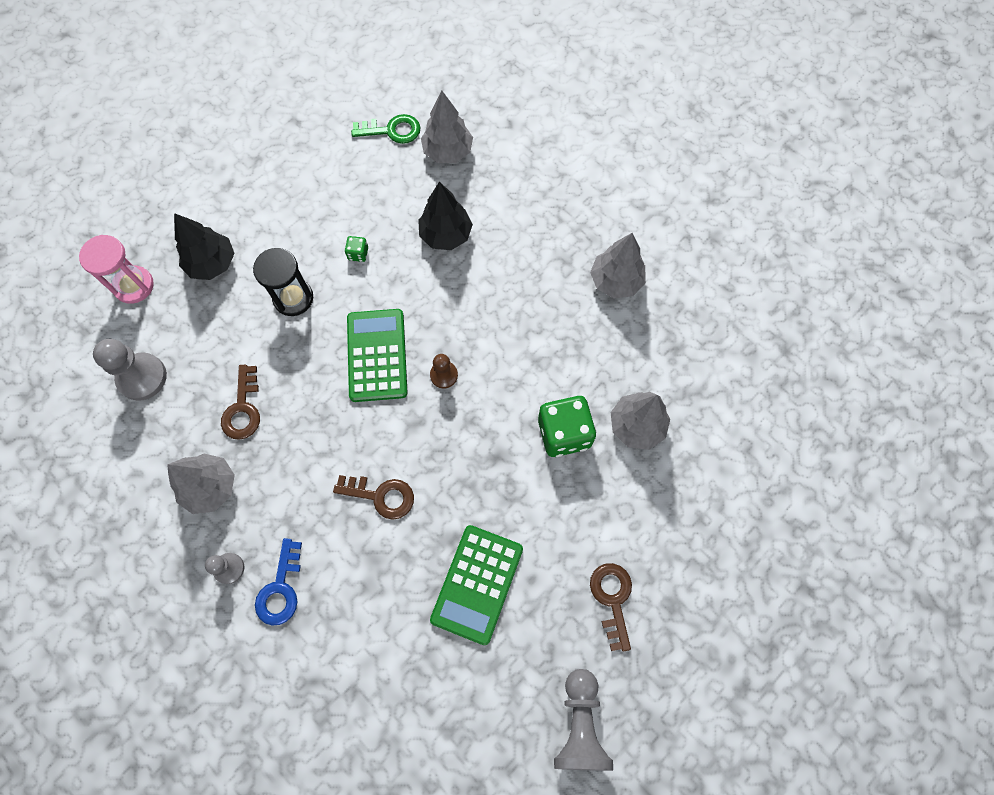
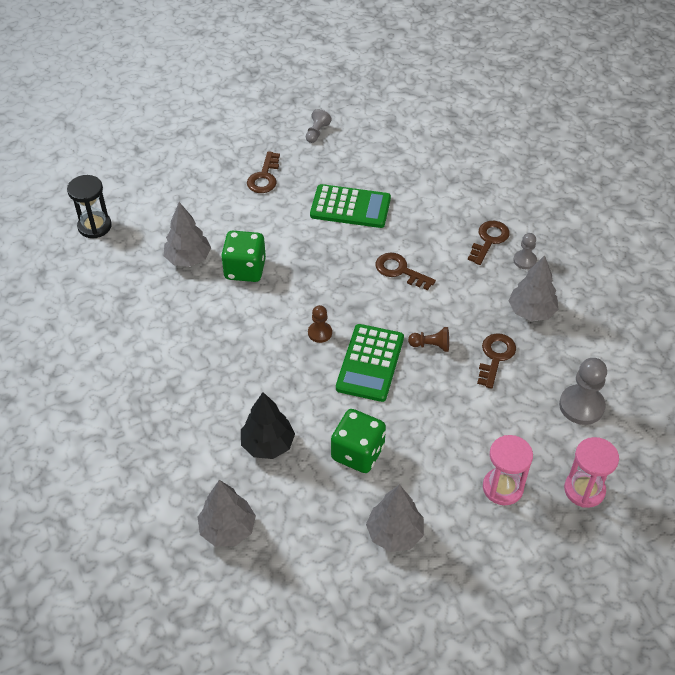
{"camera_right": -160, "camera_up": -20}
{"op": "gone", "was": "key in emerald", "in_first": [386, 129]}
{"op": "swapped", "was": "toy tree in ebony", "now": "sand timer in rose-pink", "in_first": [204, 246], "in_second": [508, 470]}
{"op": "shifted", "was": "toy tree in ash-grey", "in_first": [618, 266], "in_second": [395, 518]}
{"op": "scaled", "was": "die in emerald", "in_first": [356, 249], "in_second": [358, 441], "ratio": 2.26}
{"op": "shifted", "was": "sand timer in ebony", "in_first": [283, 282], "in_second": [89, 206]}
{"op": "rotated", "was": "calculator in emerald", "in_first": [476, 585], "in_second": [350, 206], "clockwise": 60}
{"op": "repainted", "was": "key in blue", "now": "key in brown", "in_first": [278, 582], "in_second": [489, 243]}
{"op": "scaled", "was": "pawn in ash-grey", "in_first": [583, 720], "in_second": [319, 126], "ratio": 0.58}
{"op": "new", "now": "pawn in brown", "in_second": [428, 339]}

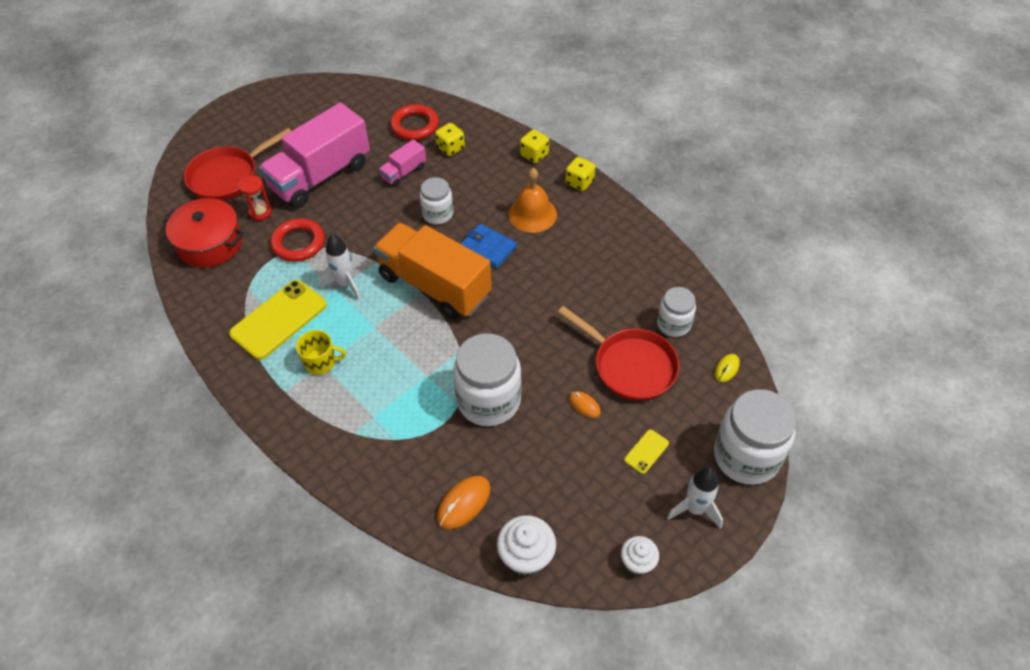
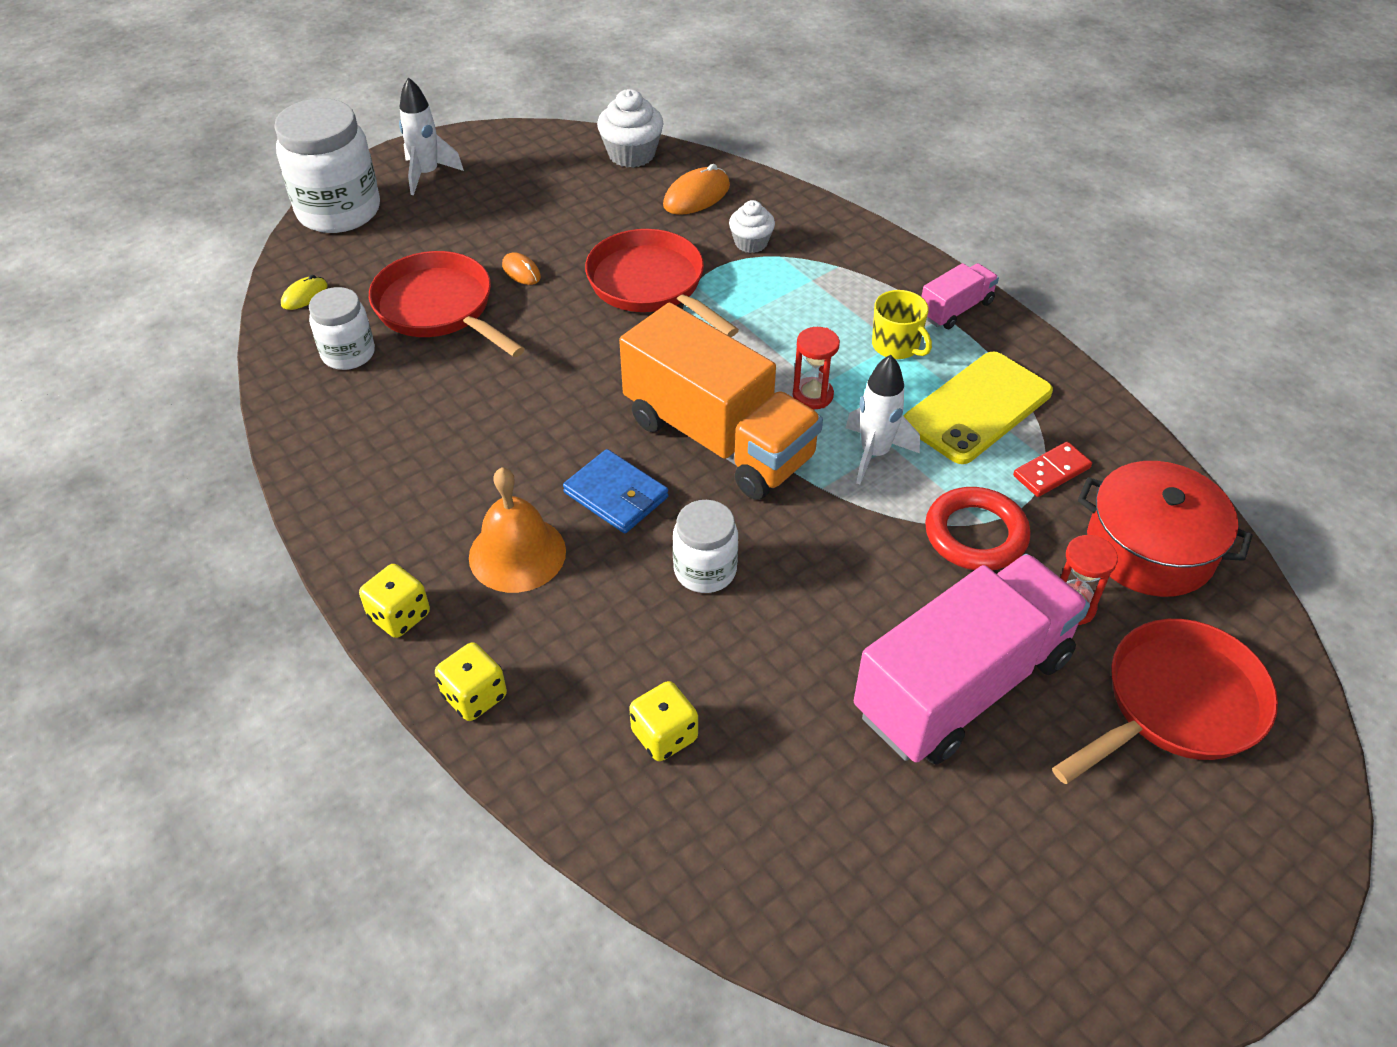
{"camera_right": -175, "camera_up": -5}
{"op": "gone", "was": "ring in red", "in_first": [414, 122]}
{"op": "shifted", "was": "lorry in rose-pink", "in_first": [402, 163], "in_second": [960, 296]}
{"op": "rotated", "was": "coffee mug in yellow", "in_first": [321, 352], "in_second": [902, 324], "clockwise": -135}
{"op": "swapped", "was": "jam jar in snow-white", "now": "pan in red", "in_first": [487, 379], "in_second": [662, 283]}
{"op": "gone", "was": "mobile phone in yellow", "in_first": [646, 451]}
{"op": "shifted", "was": "fairy cake in snow-white", "in_first": [640, 555], "in_second": [752, 226]}
{"op": "new", "now": "sand timer in red", "in_second": [816, 368]}
{"op": "new", "now": "domino piece in red", "in_second": [1052, 469]}

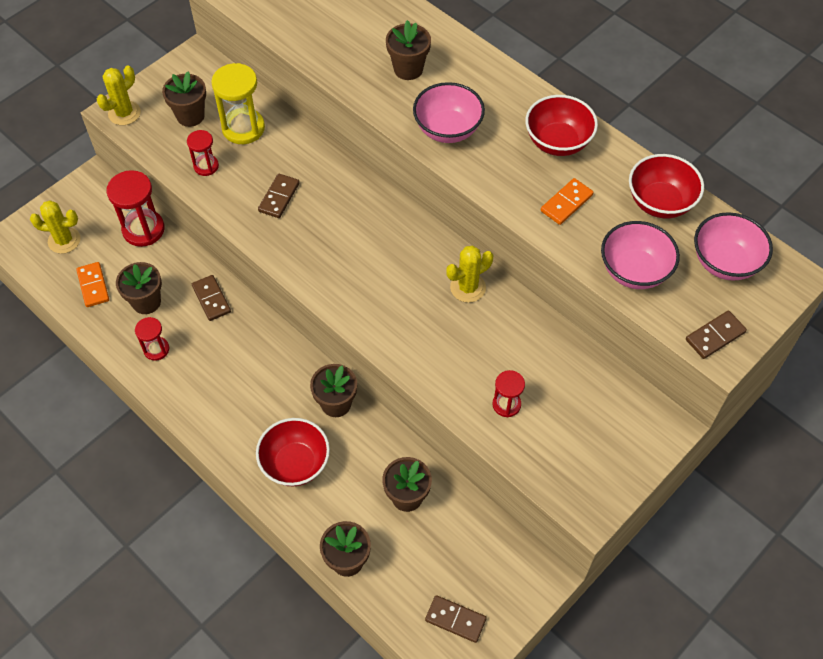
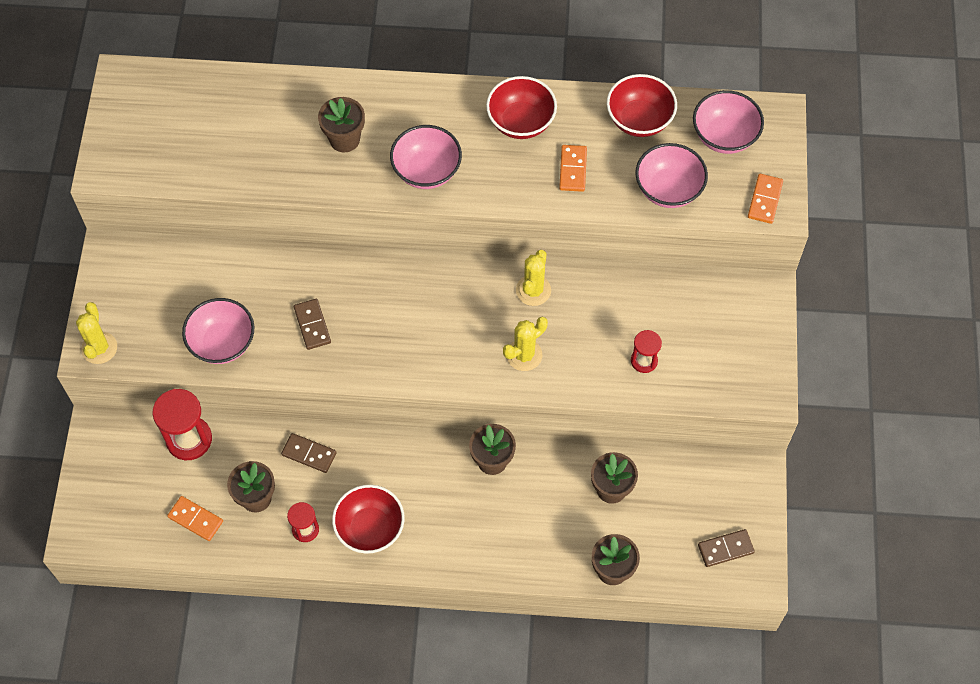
{"camera_right": -40, "camera_up": 5}
{"op": "gone", "was": "sand timer in yellow", "in_first": [238, 103]}
{"op": "gone", "was": "flower pot in brown", "in_first": [184, 99]}
{"op": "swapped", "was": "sand timer in red", "now": "bowl in rose-pink", "in_first": [203, 153], "in_second": [218, 331]}
{"op": "shifted", "was": "prickly plant in yellow", "in_first": [55, 227], "in_second": [525, 344]}
{"op": "repainted", "was": "domino piece in brown", "now": "domino piece in bright orange", "in_first": [716, 334], "in_second": [765, 199]}
{"op": "shifted", "was": "bowl in red", "in_first": [293, 452], "in_second": [368, 519]}

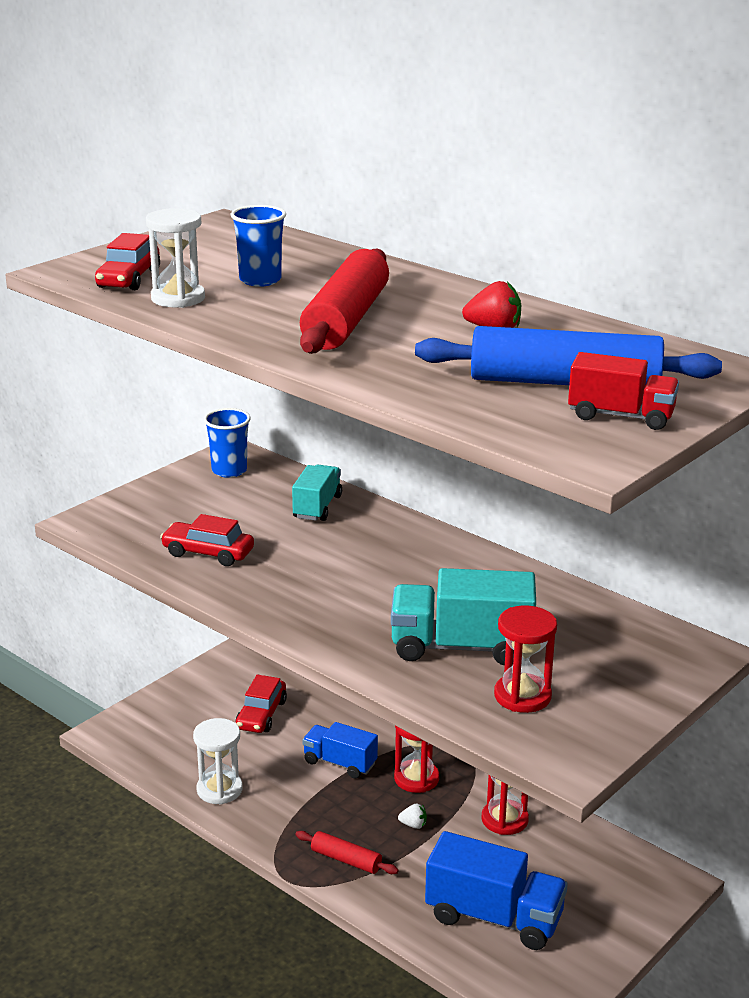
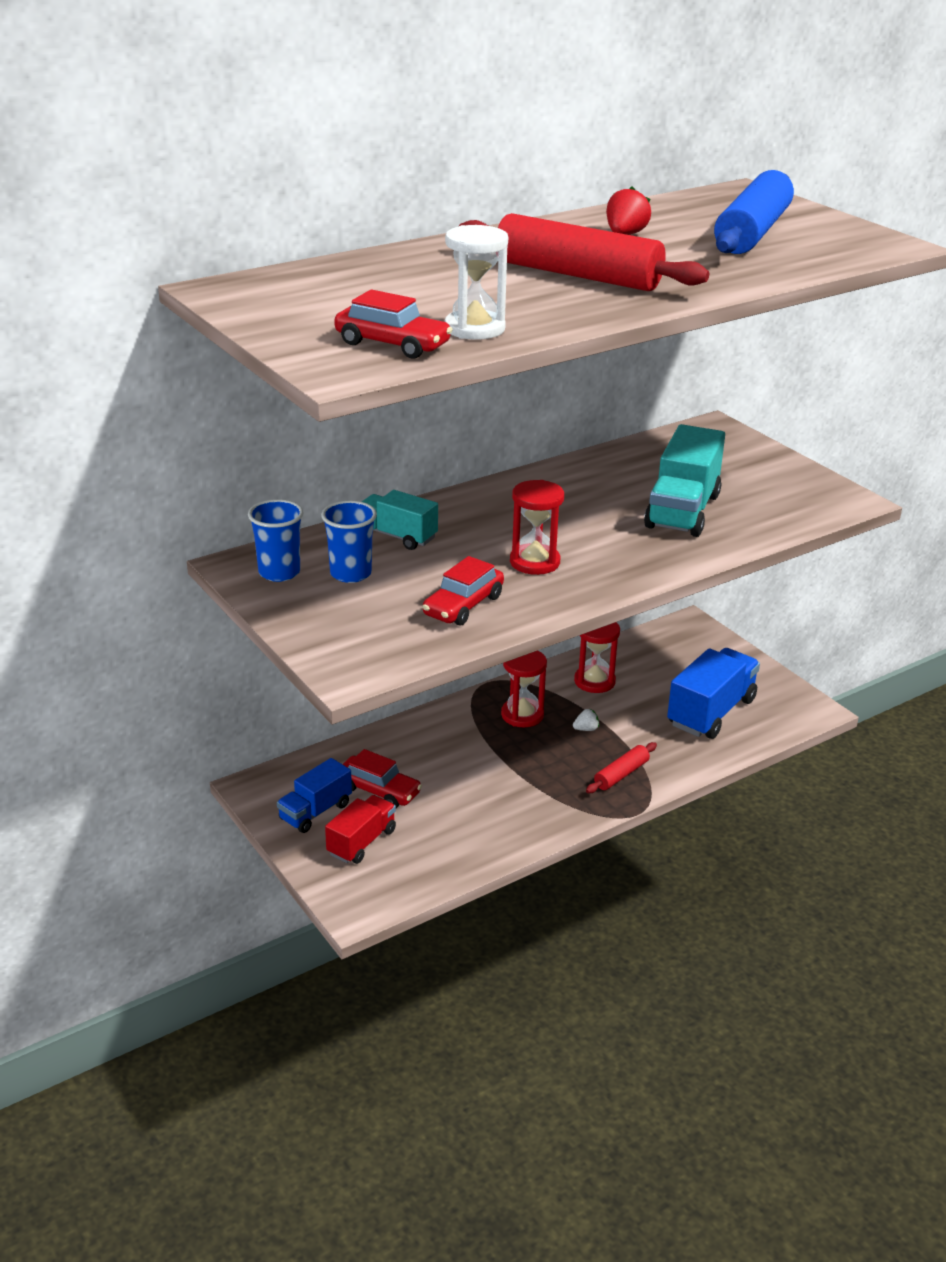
{"camera_right": -75, "camera_up": 5}
{"op": "shifted", "was": "beaker in blue", "in_first": [258, 246], "in_second": [349, 541]}
{"op": "shifted", "was": "lorry in red", "in_first": [623, 391], "in_second": [360, 829]}
{"op": "shifted", "was": "sand timer in red", "in_first": [525, 659], "in_second": [537, 527]}
{"op": "gone", "was": "sand timer in snow-white", "in_first": [218, 761]}
{"op": "shifted", "was": "lorry in blue", "in_first": [340, 750], "in_second": [314, 795]}
{"op": "rotated", "was": "toy strawberry in snow-white", "in_first": [412, 816], "in_second": [586, 720], "clockwise": 45}

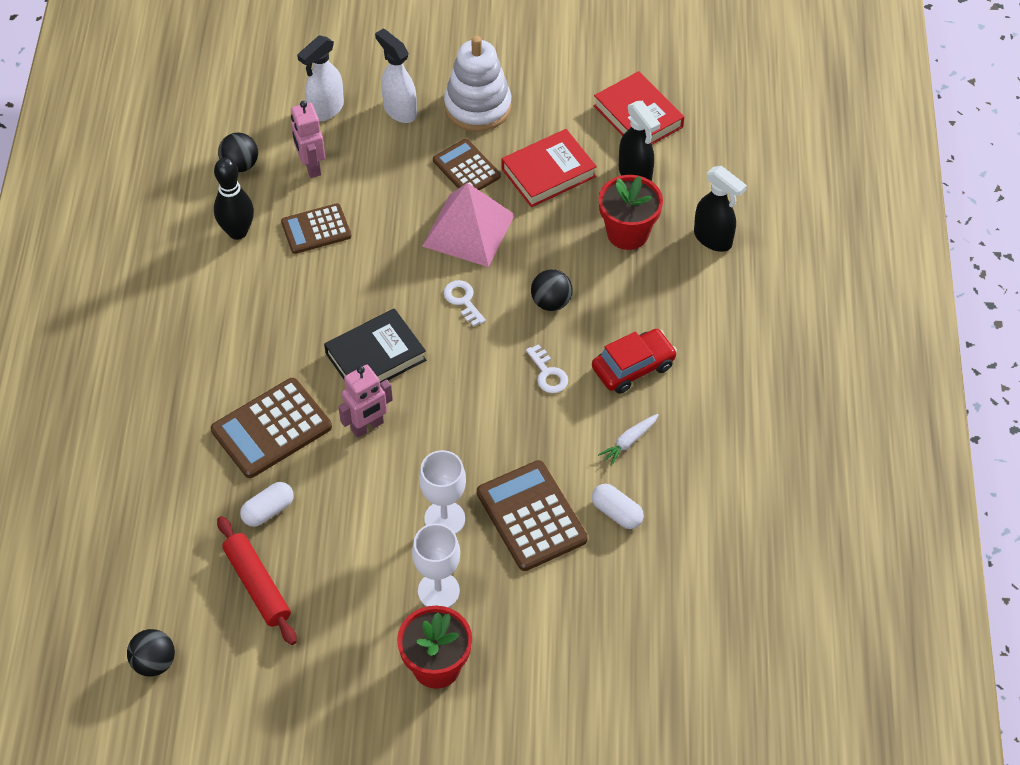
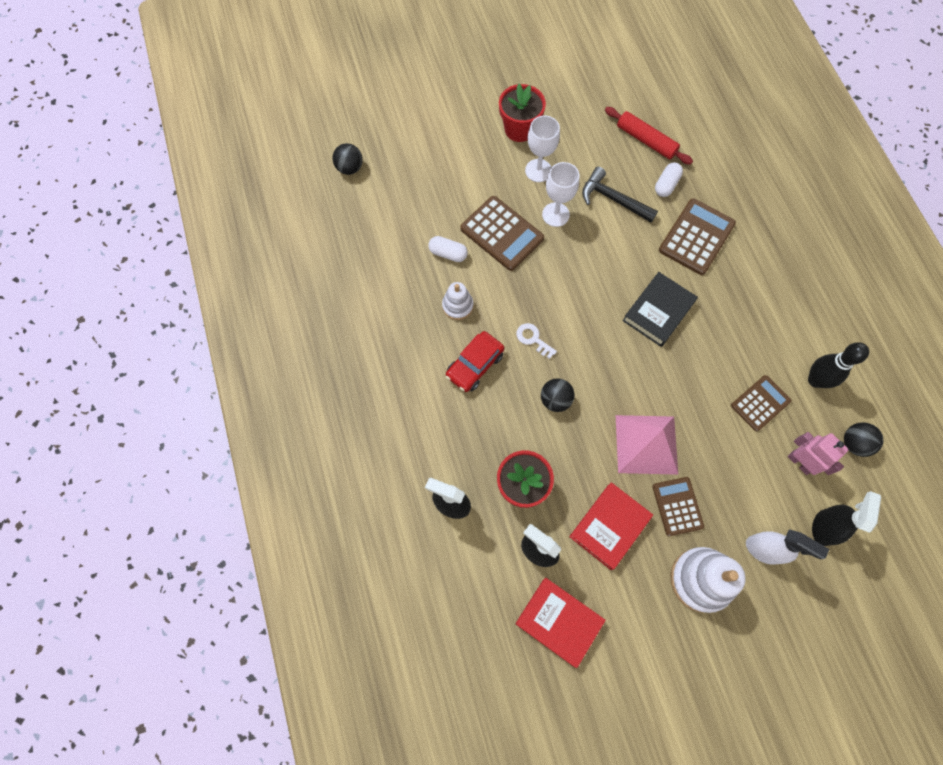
{"camera_right": 160, "camera_up": 15}
{"op": "repainted", "was": "spray bottle in snow-white", "now": "spray bottle in ebony", "in_first": [320, 78], "in_second": [846, 518]}
{"op": "rotated", "was": "calculator in brown", "in_first": [467, 165], "in_second": [678, 506], "clockwise": -135}
{"op": "gone", "was": "key in snow-white", "in_first": [465, 303]}
{"op": "gone", "was": "robot figure in rose-pink", "in_first": [366, 401]}
{"op": "swapped", "was": "root vegetable in snow-white", "now": "ring stacker in snow-white", "in_first": [628, 440], "in_second": [458, 301]}
{"op": "shifted", "was": "play ball in ebony", "in_first": [151, 653], "in_second": [347, 159]}
{"op": "new", "now": "hammer in ebony", "in_second": [620, 195]}

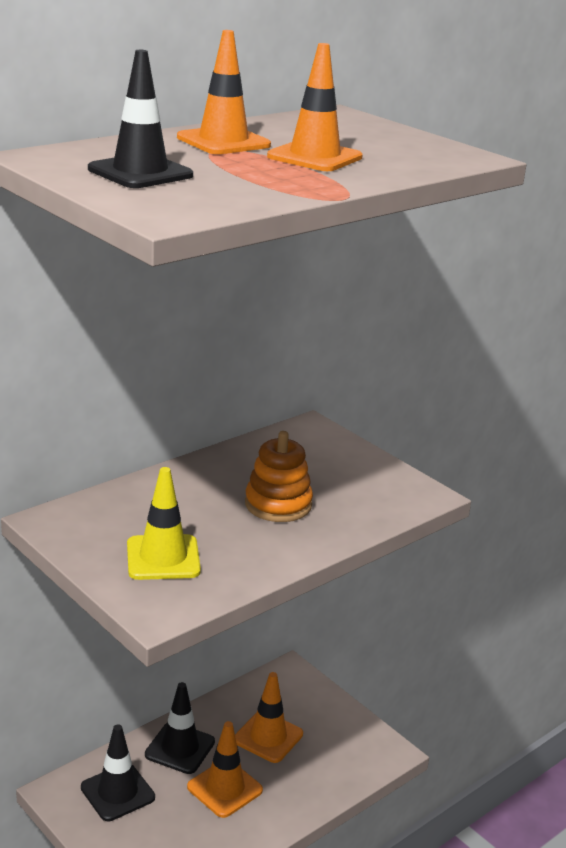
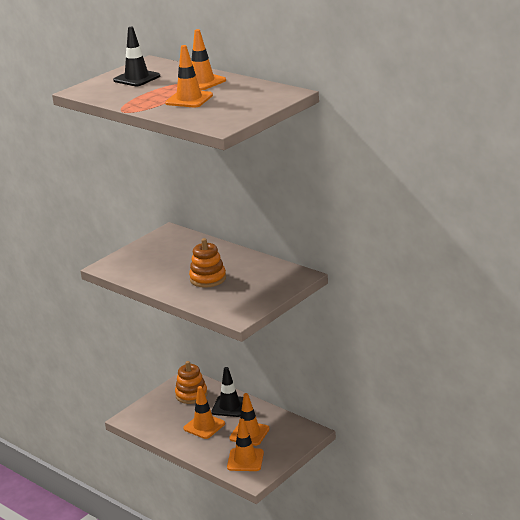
{"camera_right": 85, "camera_up": 0}
{"op": "gone", "was": "road cone in yellow", "in_first": [164, 523]}
{"op": "swapped", "was": "road cone in ebony", "now": "ring stacker in bright orange", "in_first": [118, 772], "in_second": [191, 382]}
{"op": "new", "now": "road cone in bright orange", "in_second": [245, 445]}

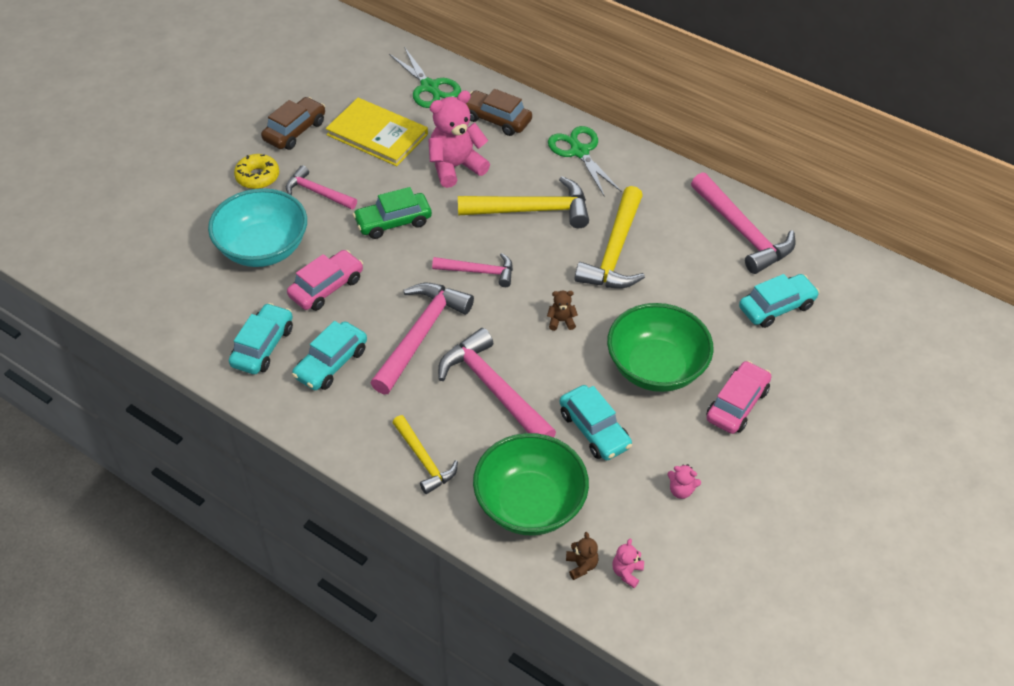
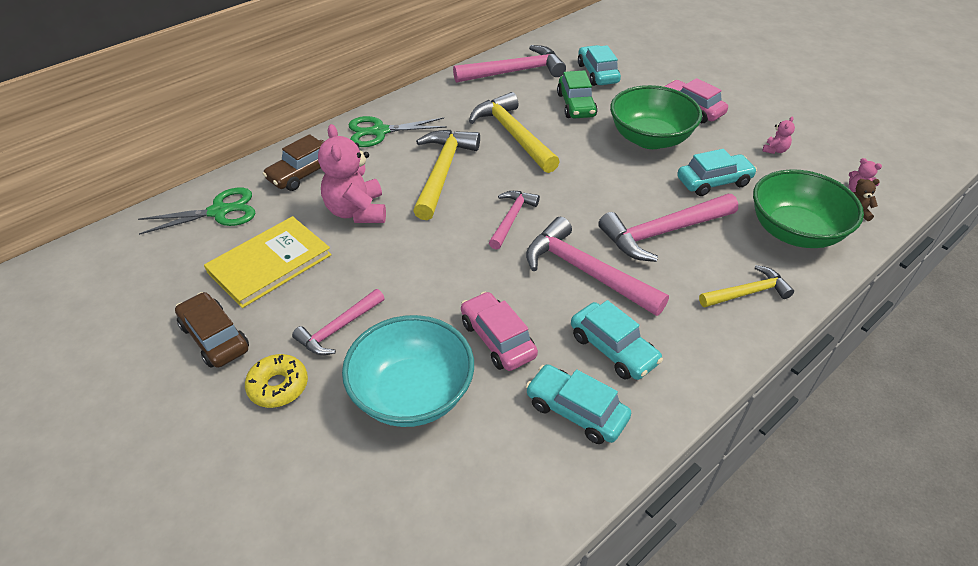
{"camera_right": -75, "camera_up": -5}
{"op": "rotated", "was": "hammer in yellow", "in_first": [610, 237], "in_second": [514, 132], "clockwise": -150}
{"op": "shifted", "was": "toy car in emerald", "in_first": [392, 213], "in_second": [577, 94]}
{"op": "gone", "was": "stuffed bear in brown", "in_first": [562, 311]}

